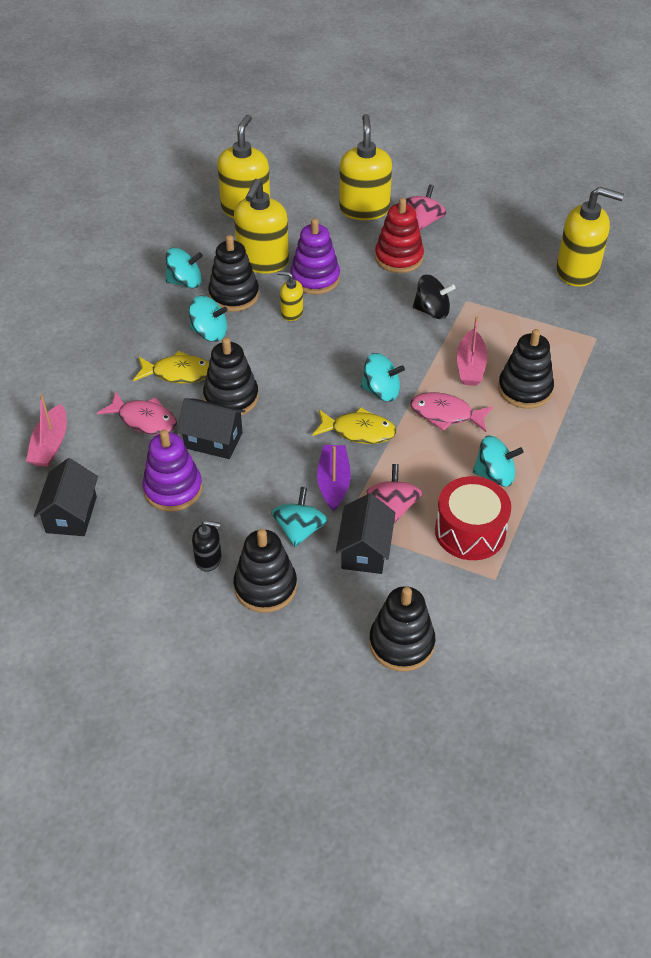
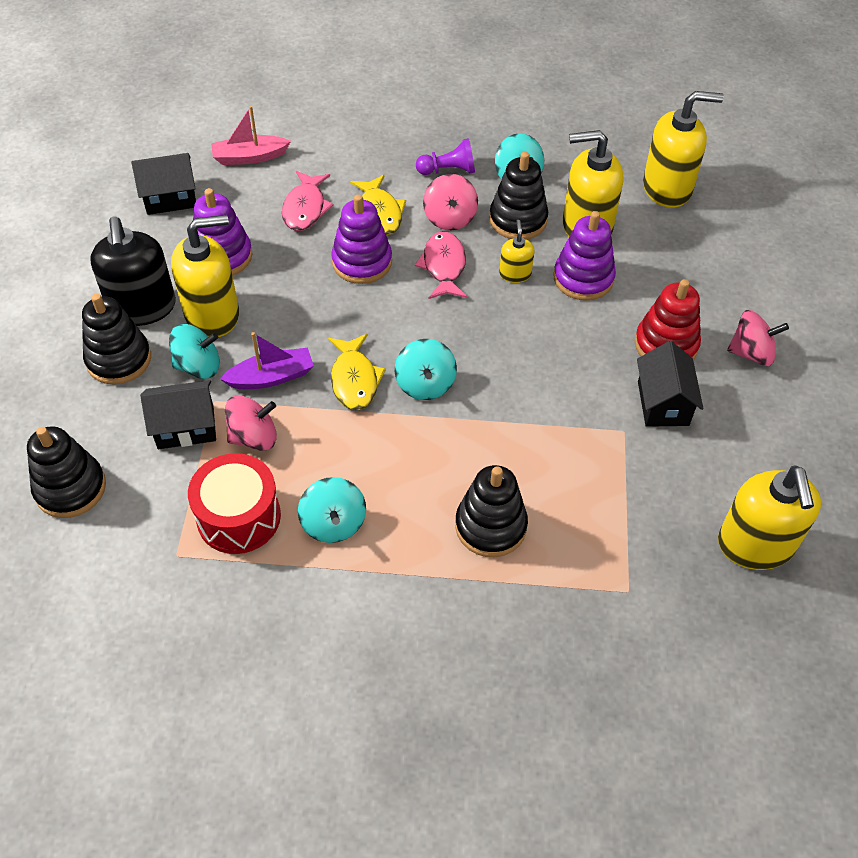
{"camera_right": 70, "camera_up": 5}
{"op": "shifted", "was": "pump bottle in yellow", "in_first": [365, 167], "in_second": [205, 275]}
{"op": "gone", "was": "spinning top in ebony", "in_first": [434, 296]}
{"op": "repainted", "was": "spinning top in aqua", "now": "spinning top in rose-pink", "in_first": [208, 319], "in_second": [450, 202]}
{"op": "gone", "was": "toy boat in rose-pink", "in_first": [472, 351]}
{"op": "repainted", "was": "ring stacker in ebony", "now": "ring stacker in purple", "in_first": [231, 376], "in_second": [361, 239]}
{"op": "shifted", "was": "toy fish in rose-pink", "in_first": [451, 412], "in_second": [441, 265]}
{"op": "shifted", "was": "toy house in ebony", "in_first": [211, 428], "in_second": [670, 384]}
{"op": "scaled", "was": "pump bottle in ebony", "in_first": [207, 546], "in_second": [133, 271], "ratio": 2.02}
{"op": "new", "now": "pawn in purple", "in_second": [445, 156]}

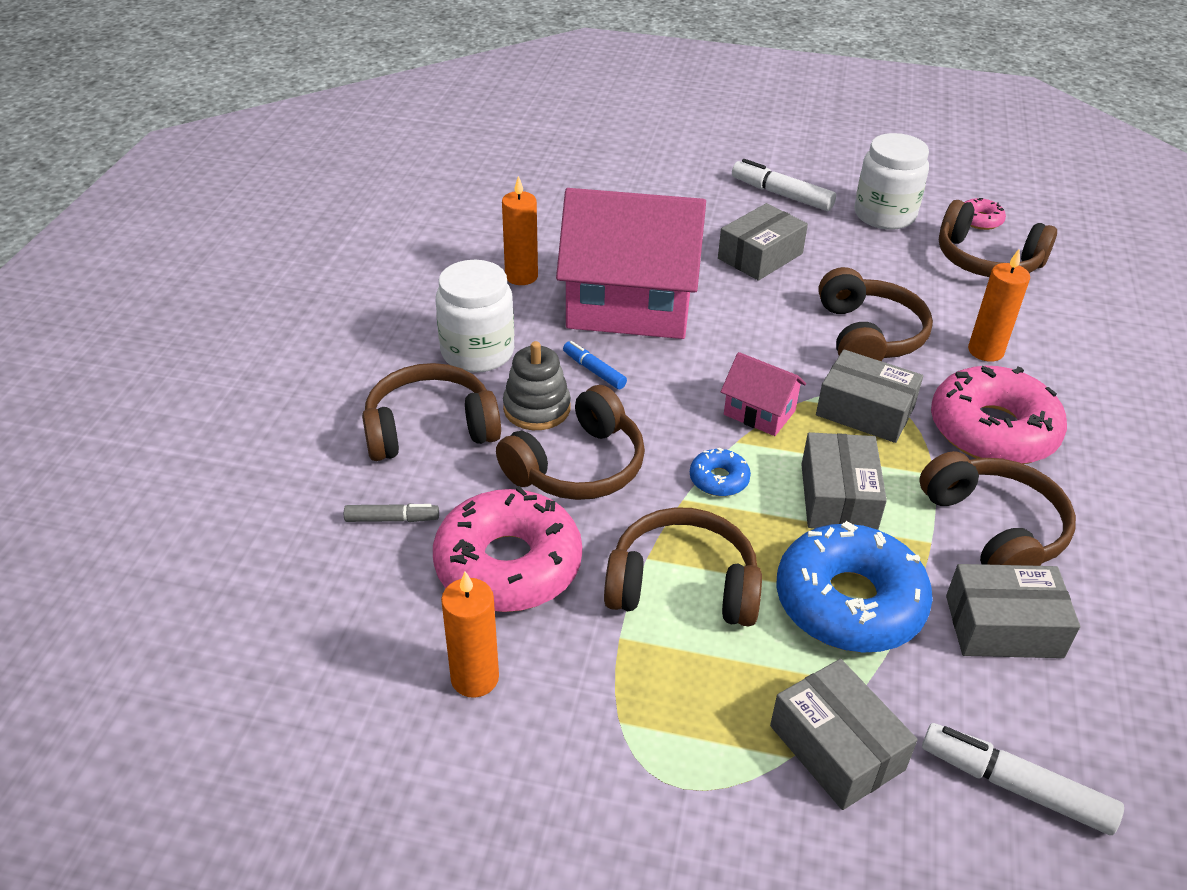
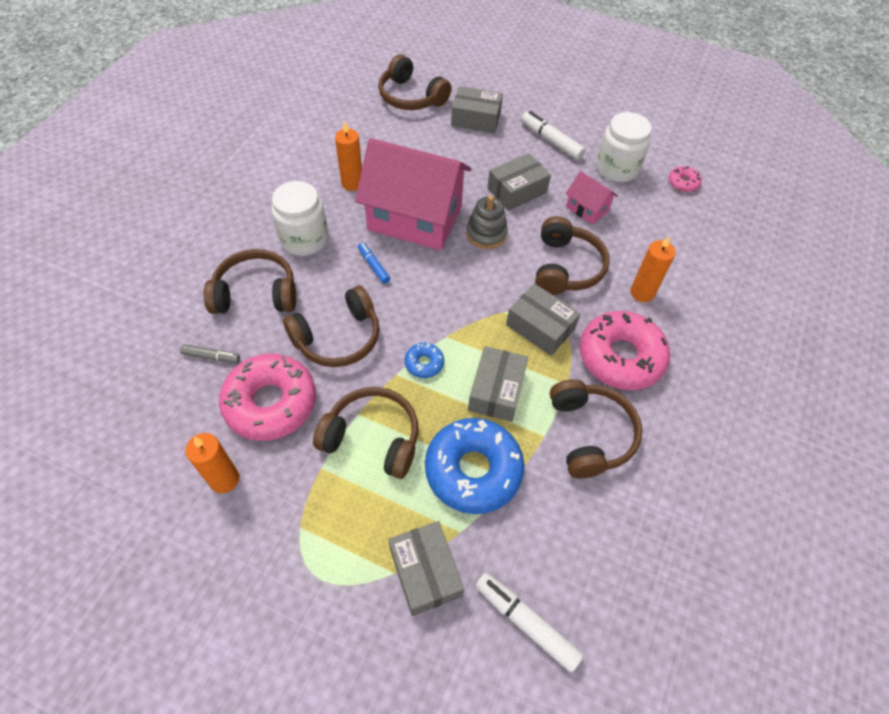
{"camera_right": 10, "camera_up": 15}
{"op": "shifted", "was": "over-ear headphones in brown", "in_first": [998, 238], "in_second": [415, 82]}
{"op": "shifted", "was": "ring stacker in ash-grey", "in_first": [537, 385], "in_second": [487, 222]}
{"op": "shifted", "was": "toy house in rose-pink", "in_first": [763, 394], "in_second": [591, 198]}
{"op": "shifted", "was": "parcel in ash-grey", "in_first": [1013, 611], "in_second": [477, 109]}

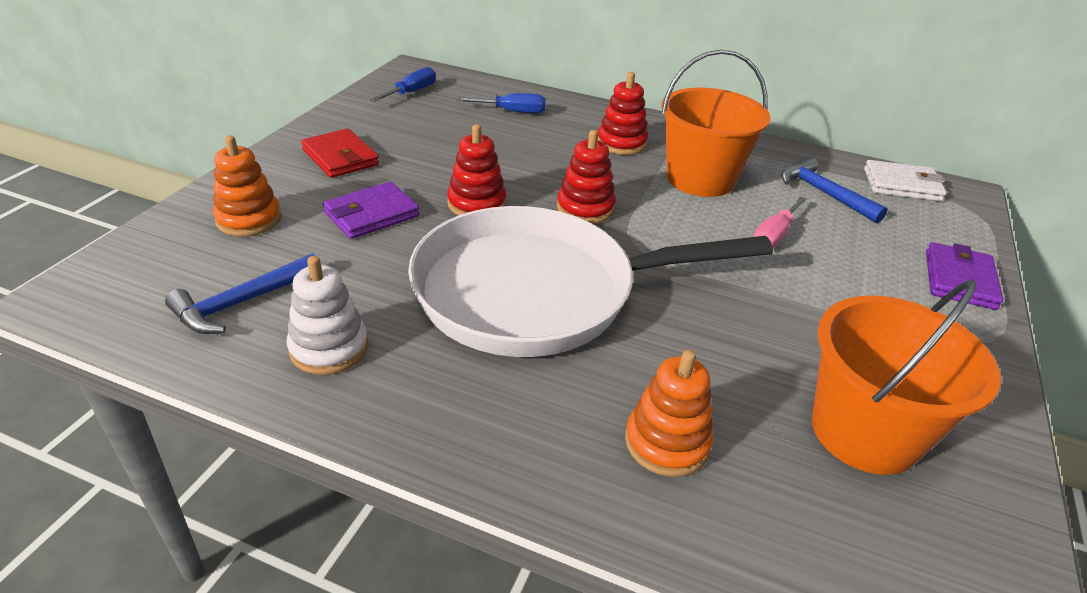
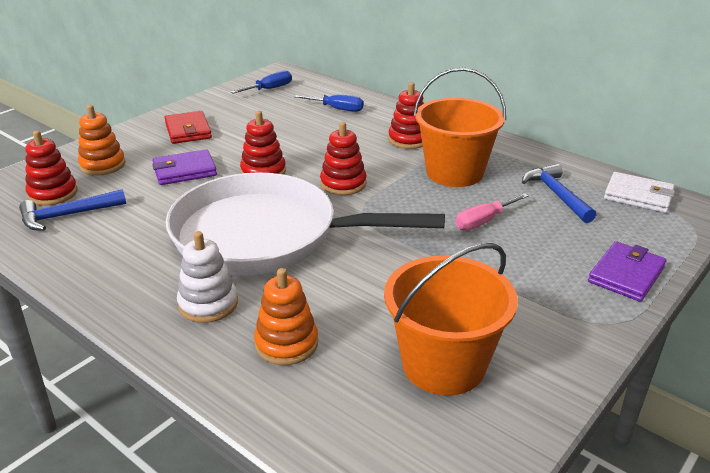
{"camera_right": 20, "camera_up": -5}
{"op": "shifted", "was": "ring stacker in snow-white", "in_first": [327, 315], "in_second": [207, 277]}
{"op": "new", "now": "ring stacker in red", "in_second": [51, 168]}

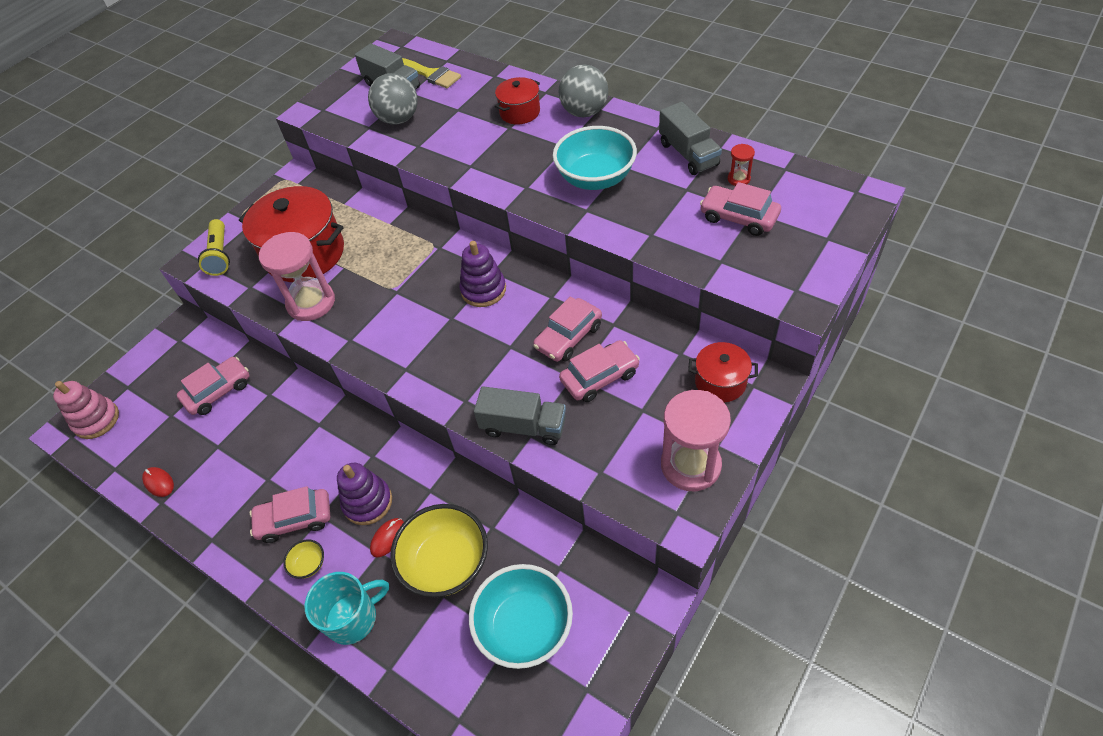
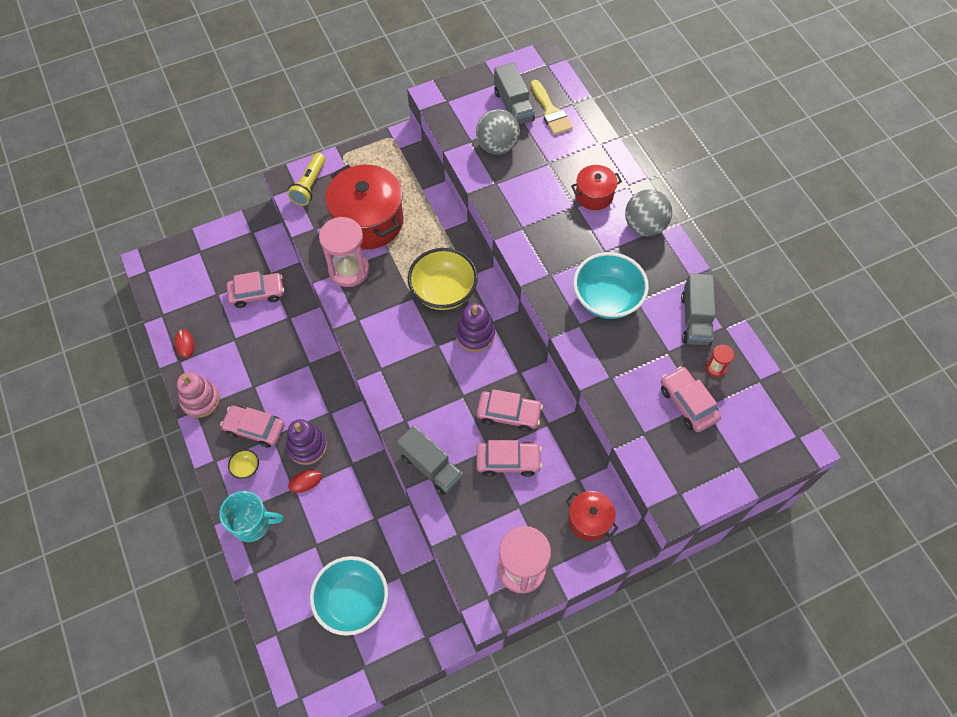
{"camera_right": 25, "camera_up": 10}
{"op": "rotated", "was": "toy car in rose-pink", "in_first": [567, 329], "in_second": [510, 410], "clockwise": -150}
{"op": "shifted", "was": "ring stacker in rose-pink", "in_first": [86, 410], "in_second": [198, 395]}
{"op": "shifted", "was": "bowl in yellow", "in_first": [439, 550], "in_second": [443, 279]}

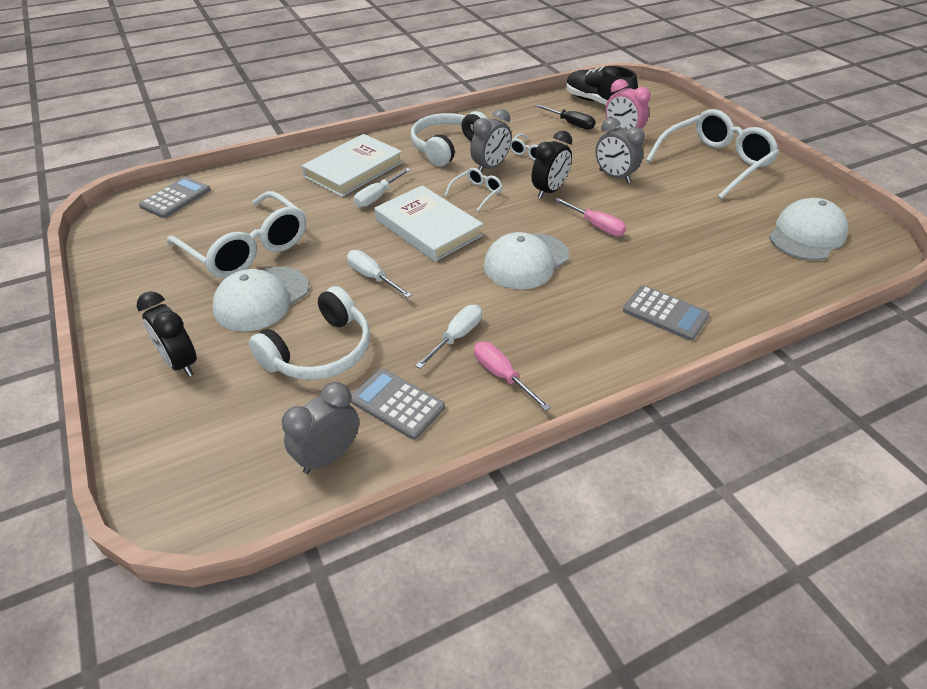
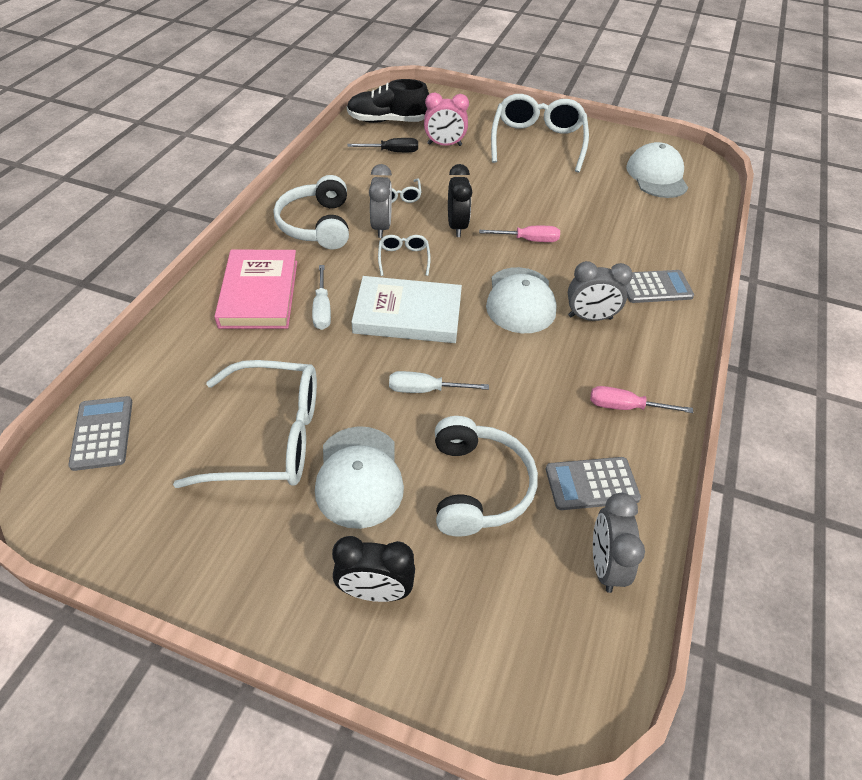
{"camera_right": -45, "camera_up": 5}
{"op": "shifted", "was": "clock in ash-grey", "in_first": [620, 150], "in_second": [600, 291]}
{"op": "repainted", "was": "book in snow-white", "now": "book in rose-pink", "in_first": [352, 165], "in_second": [255, 289]}
{"op": "gone", "was": "flat screwdriver in snow-white", "in_first": [448, 337]}

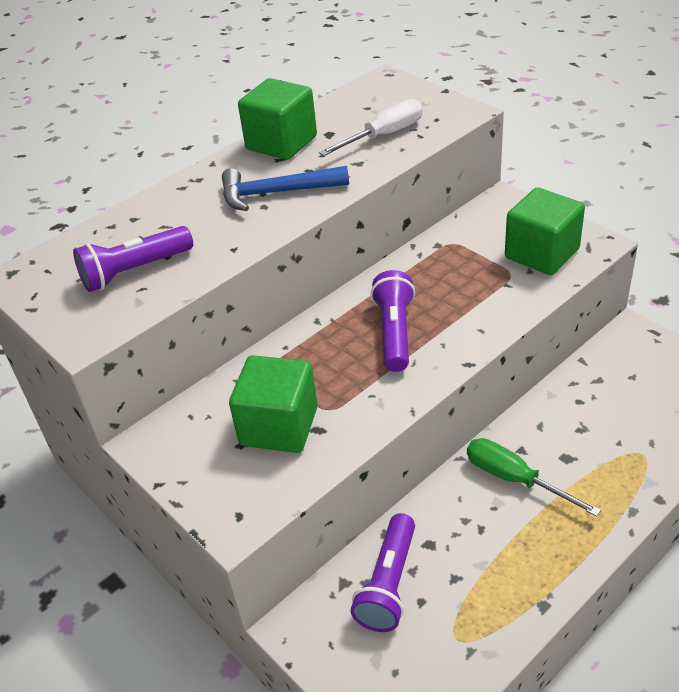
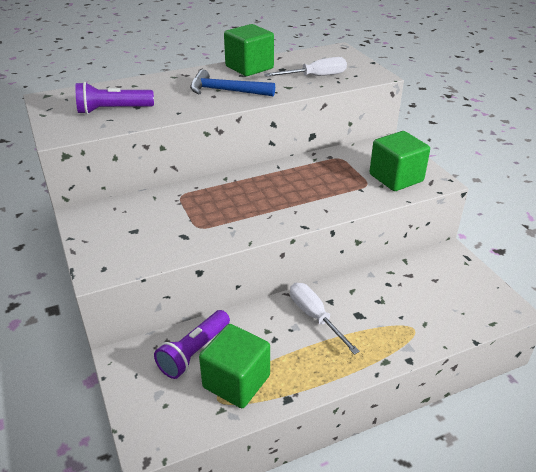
{"camera_right": 15, "camera_up": -5}
{"op": "gone", "was": "pocket torch in purple", "in_first": [393, 321]}
{"op": "shifted", "was": "block in emerald", "in_first": [273, 404], "in_second": [234, 366]}
{"op": "repainted", "was": "flat screwdriver in emerald", "now": "flat screwdriver in snow-white", "in_first": [534, 477], "in_second": [325, 319]}

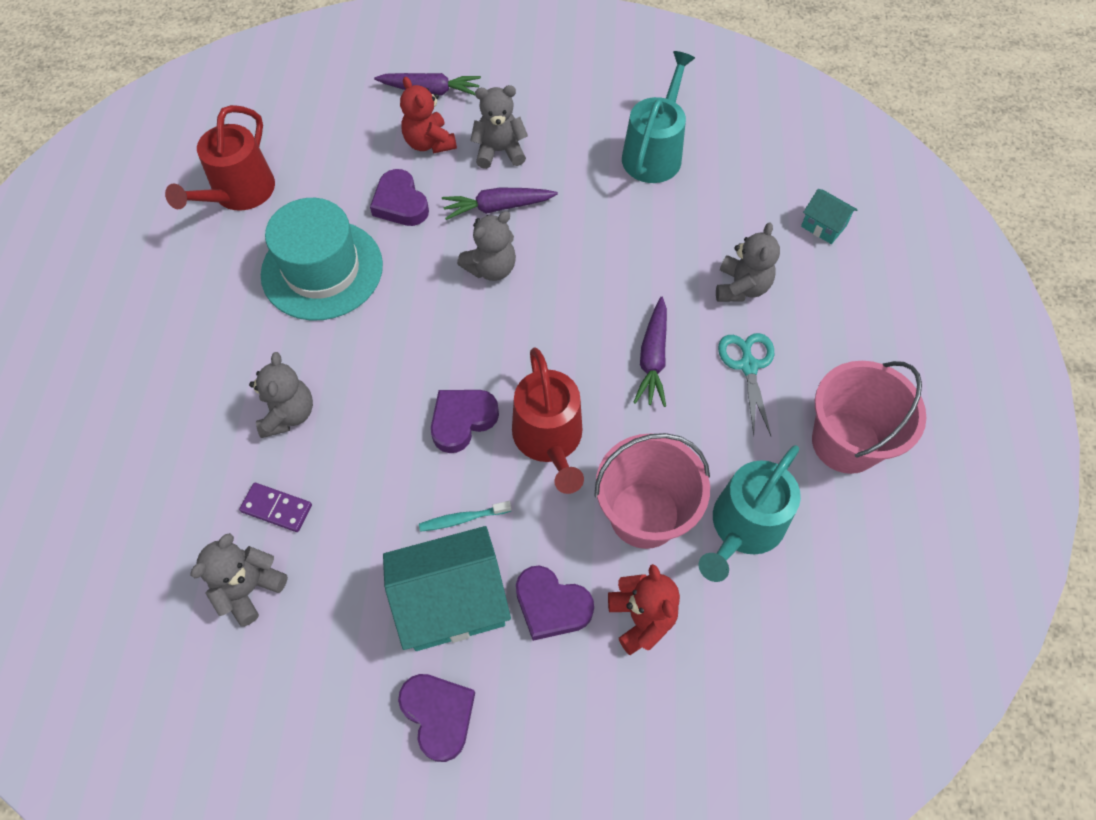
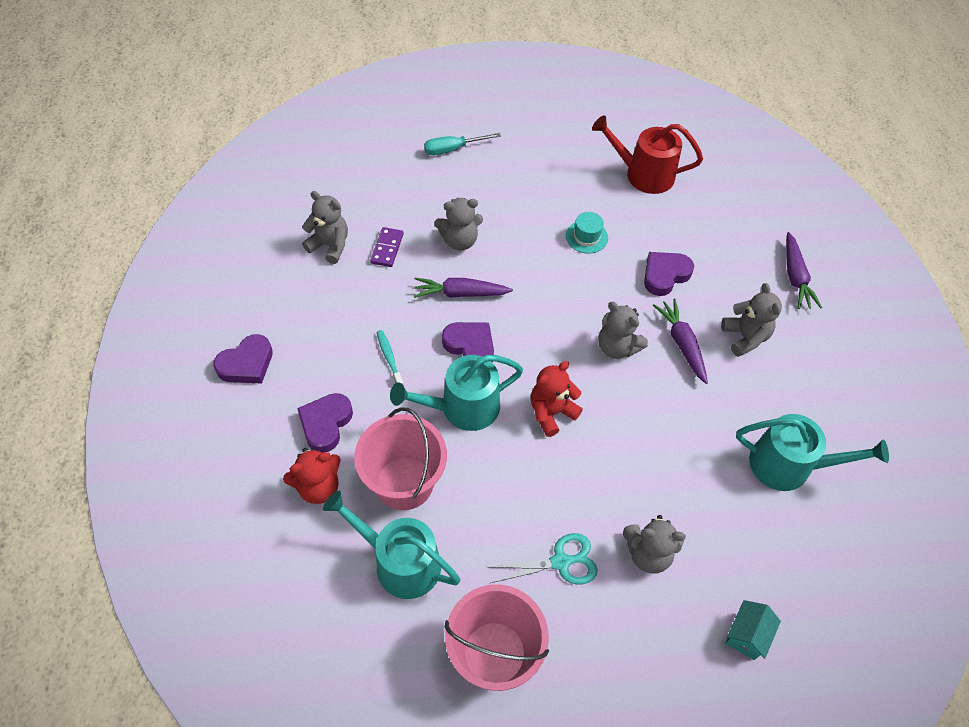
{"camera_right": 80, "camera_up": -5}
{"op": "shifted", "was": "stuffed bear in red", "in_first": [428, 115], "in_second": [557, 399]}
{"op": "scaled", "was": "tall hat in aqua", "in_first": [322, 259], "in_second": [587, 233], "ratio": 0.45}
{"op": "shifted", "was": "root vegetable in purple", "in_first": [650, 352], "in_second": [463, 288]}
{"op": "repainted", "was": "watering pot in red", "now": "watering pot in aqua", "in_first": [548, 420], "in_second": [456, 393]}
{"op": "gone", "was": "toy house in aqua", "in_first": [447, 588]}
{"op": "new", "now": "flat screwdriver in aqua", "in_second": [462, 144]}

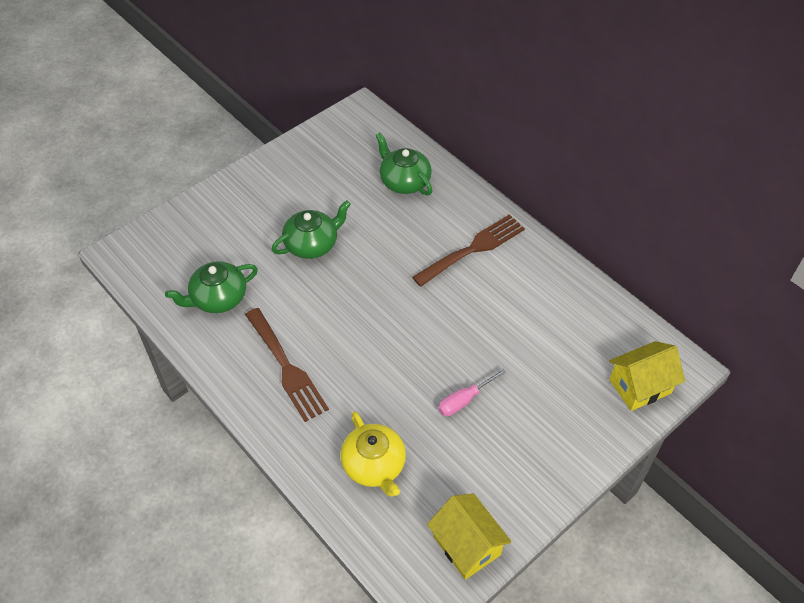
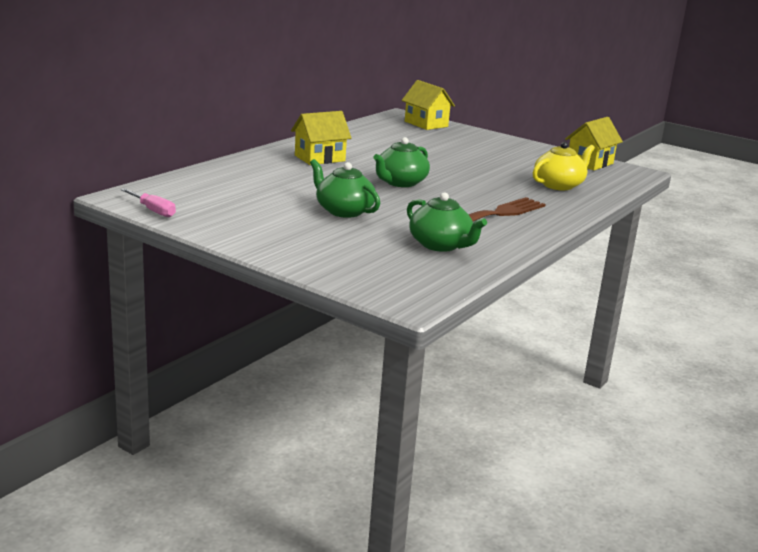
{"camera_right": -105, "camera_up": -30}
{"op": "shifted", "was": "tea pot in emerald", "in_first": [404, 164], "in_second": [401, 162]}
{"op": "swapped", "was": "dinner fork in brown", "now": "toy house in yellow", "in_first": [468, 250], "in_second": [321, 138]}
{"op": "shifted", "was": "flat screwdriver in rose-pink", "in_first": [472, 392], "in_second": [148, 202]}

